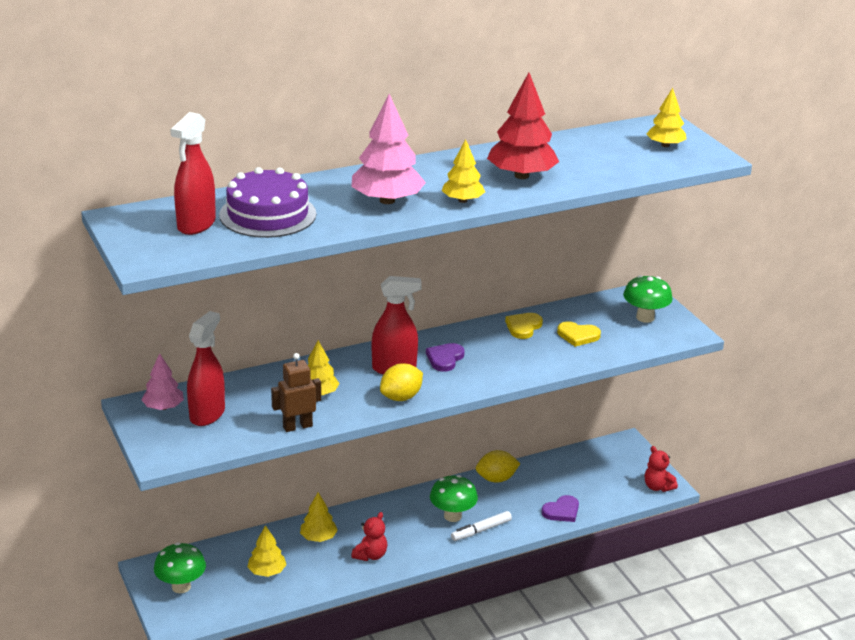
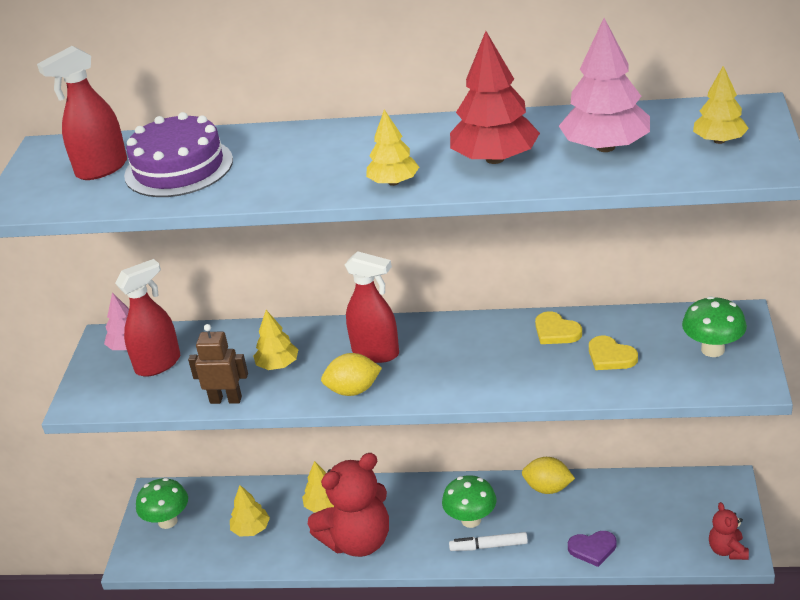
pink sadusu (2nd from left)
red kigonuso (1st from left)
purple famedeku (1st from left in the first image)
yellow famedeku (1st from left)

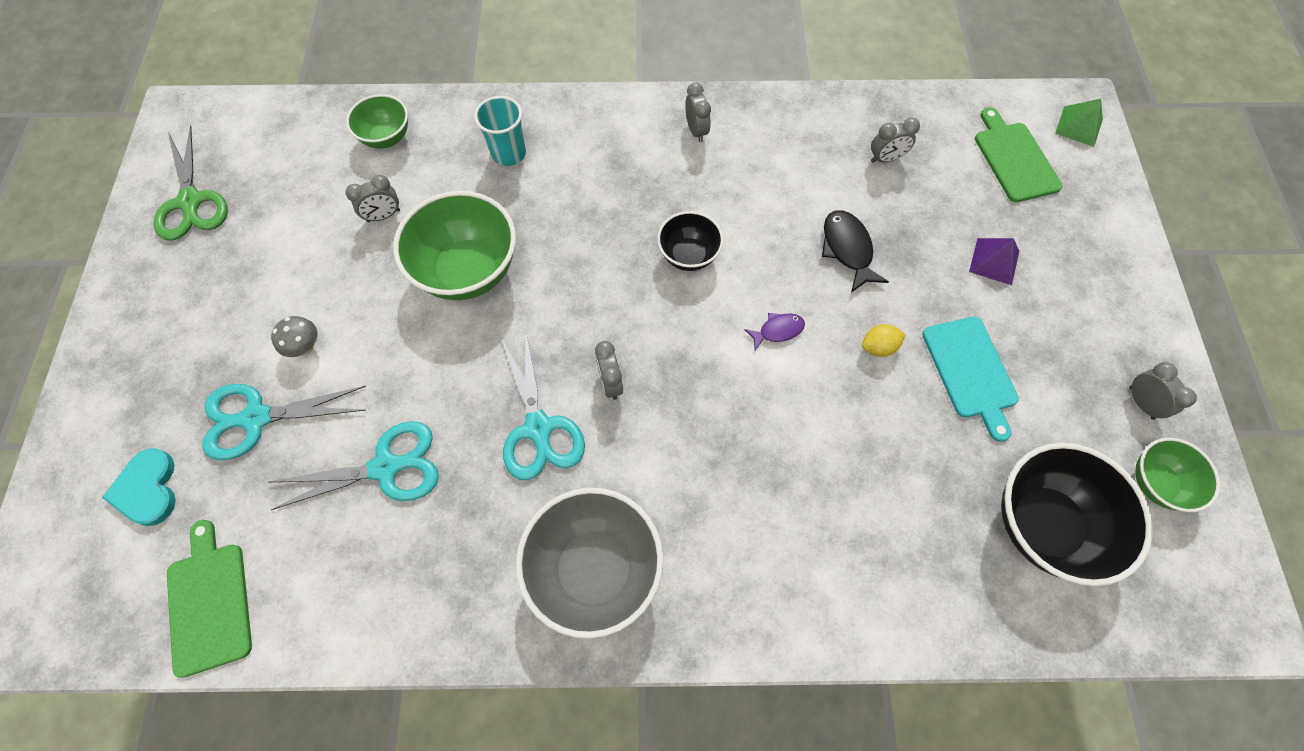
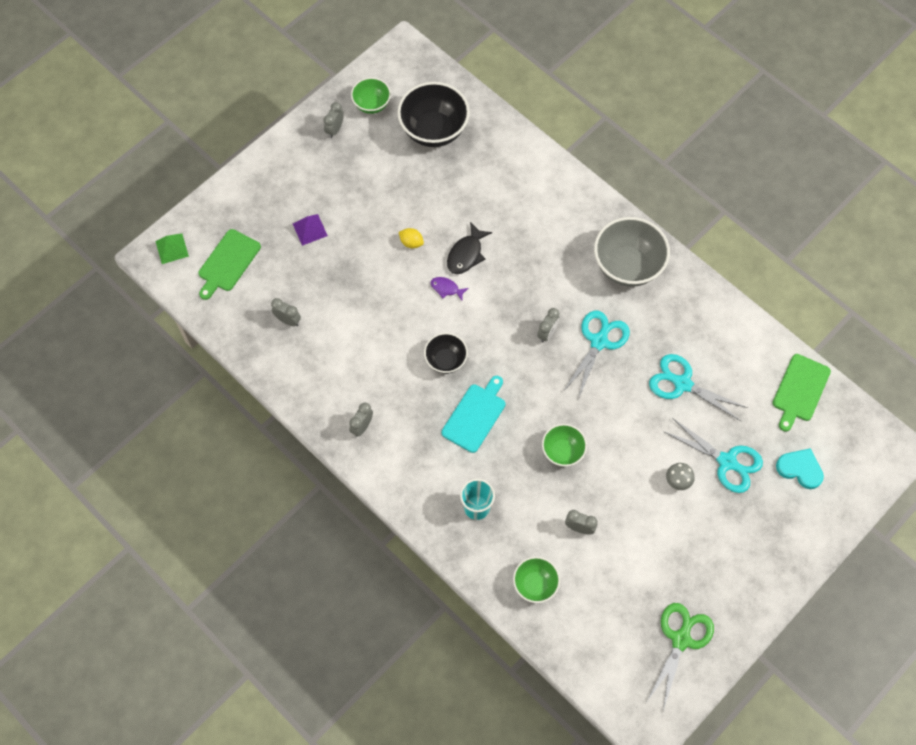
turquoise famedeku
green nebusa (3rd from left)
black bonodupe
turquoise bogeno

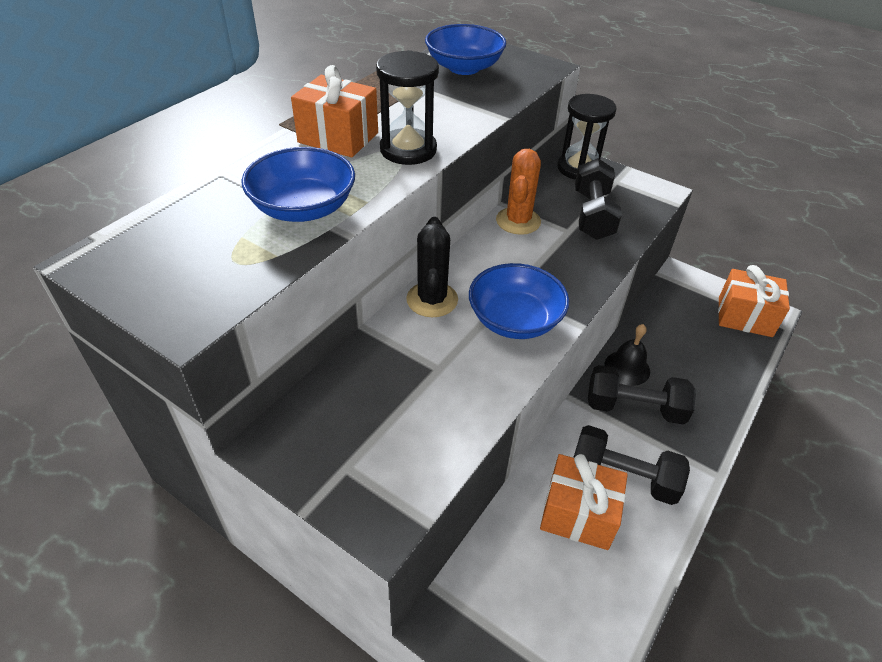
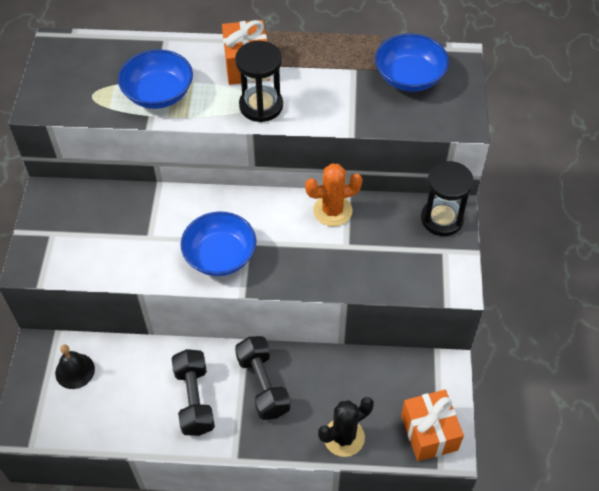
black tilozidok
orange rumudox (2nd from left in the first image)
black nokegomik (1st from left in the first image)
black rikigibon

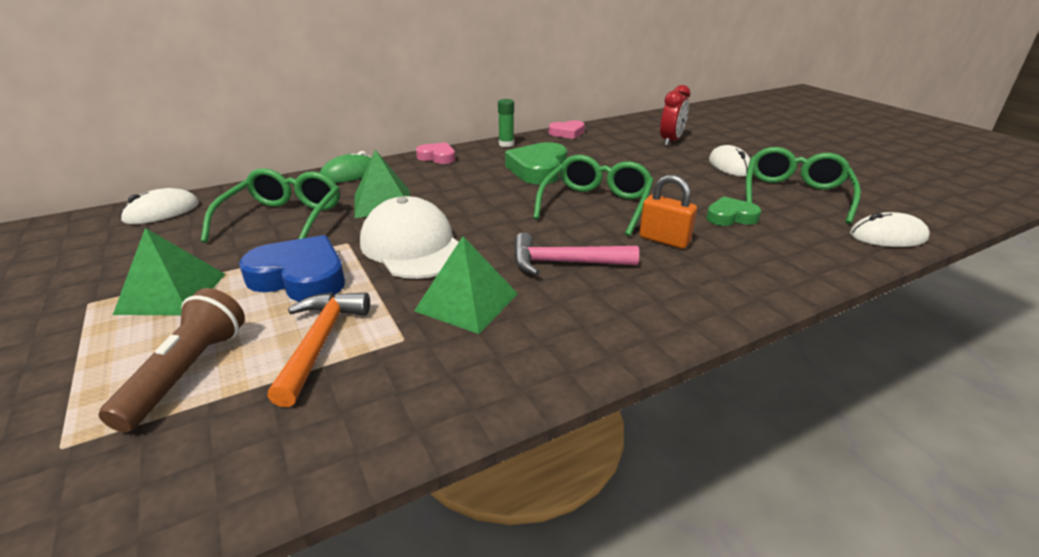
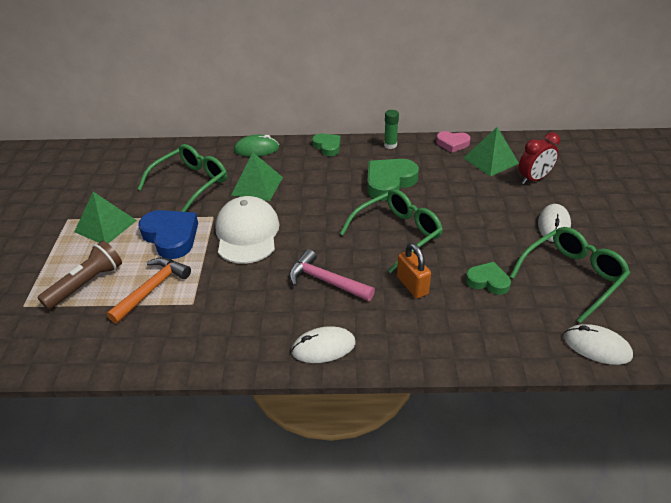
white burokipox (1st from left)
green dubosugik (3rd from left)
green famedeku (1st from left)

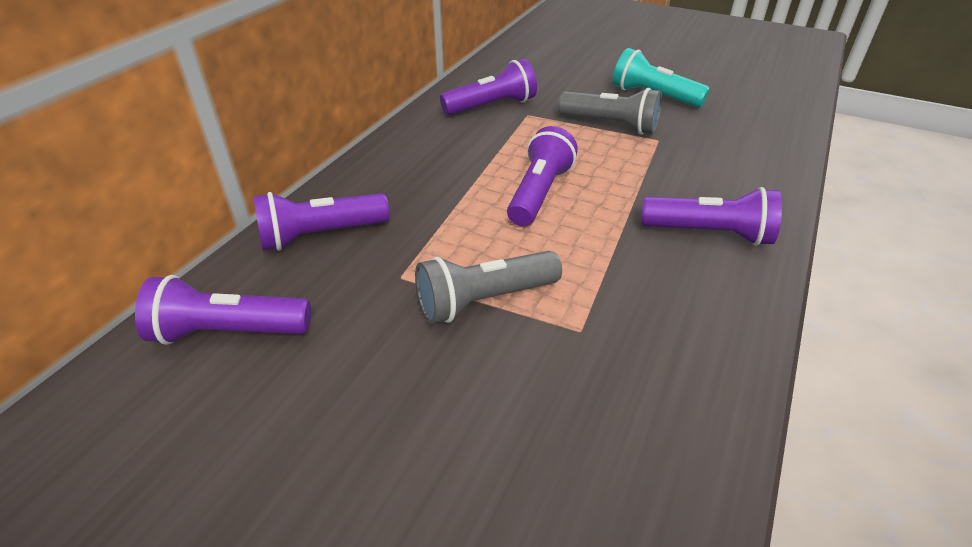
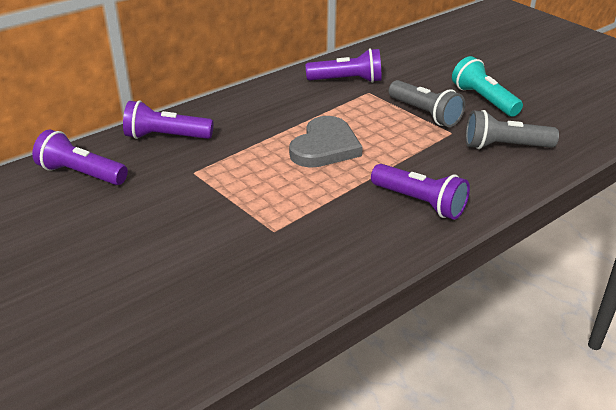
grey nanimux (2nd from left)
grey famedeku

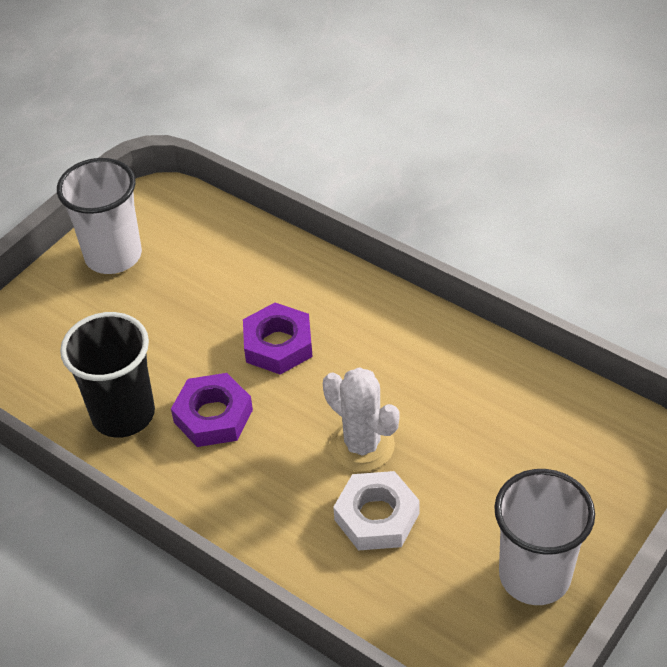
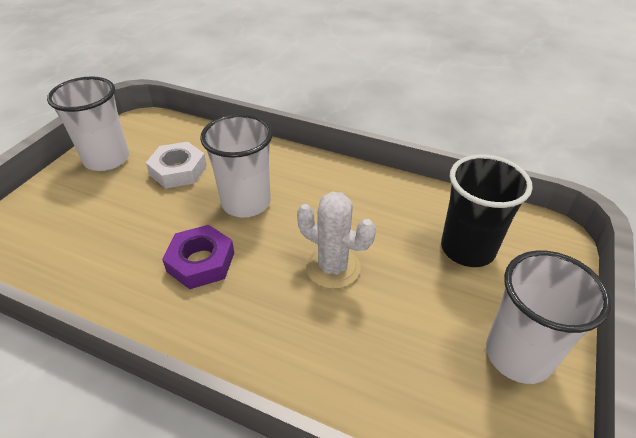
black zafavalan
white zafavalan (2nd from left)
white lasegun

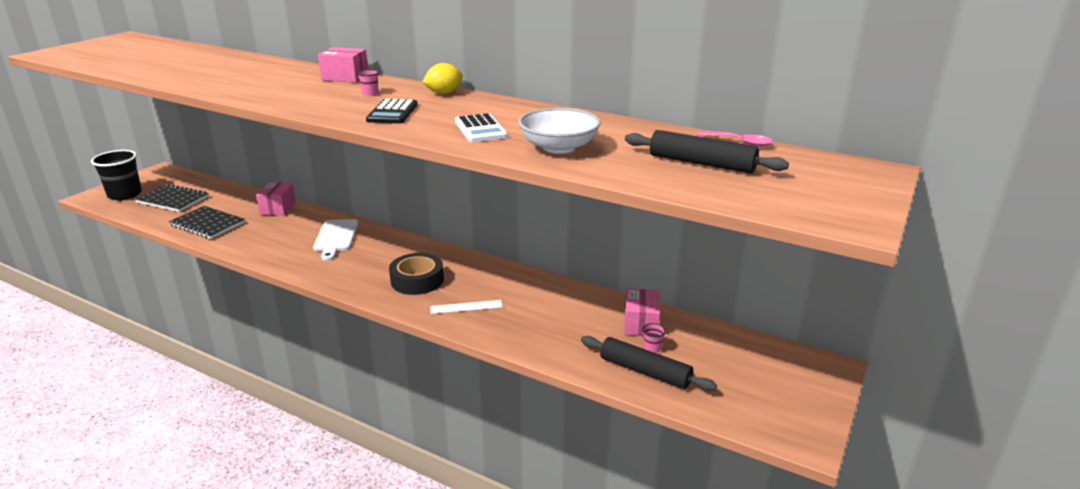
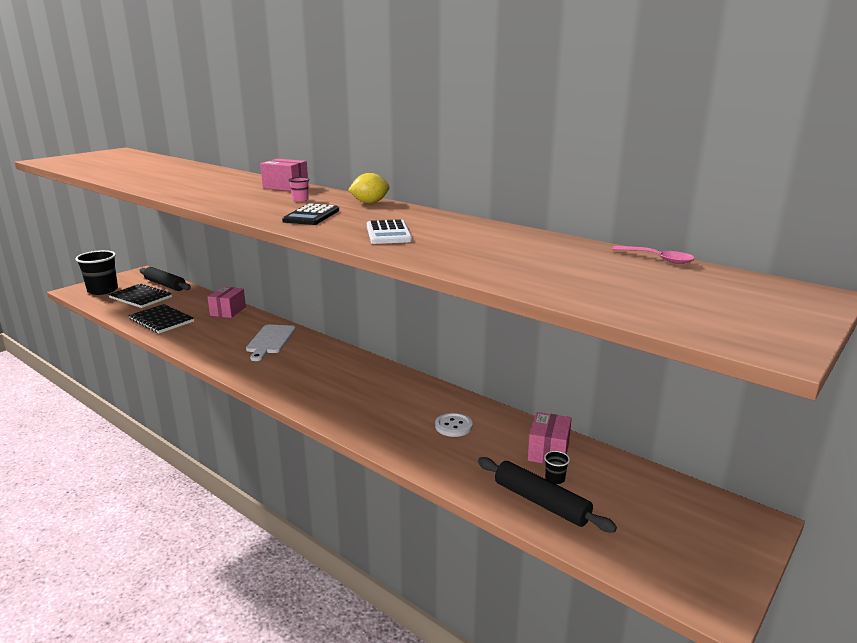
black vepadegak
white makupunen
white nebusa
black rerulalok (1st from left)
black zafavalan (2nd from left)
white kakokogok

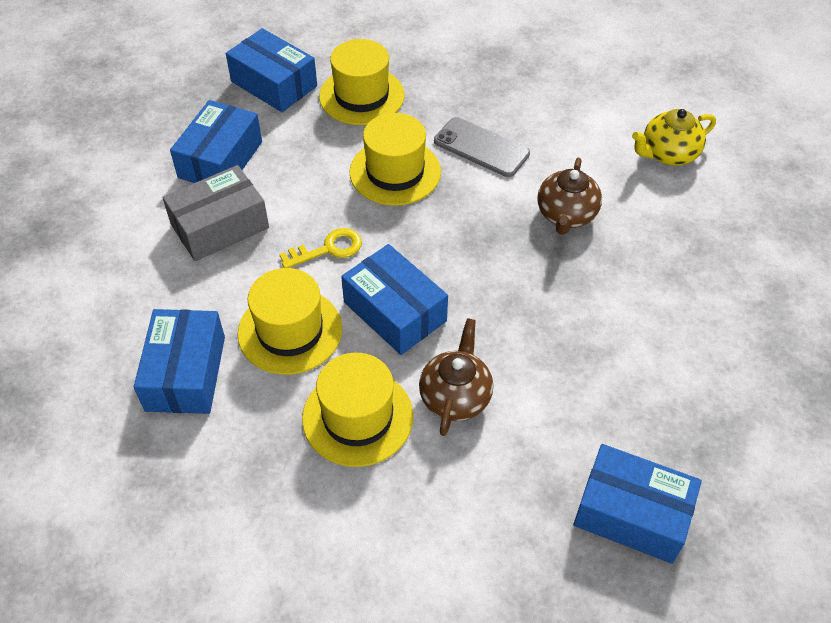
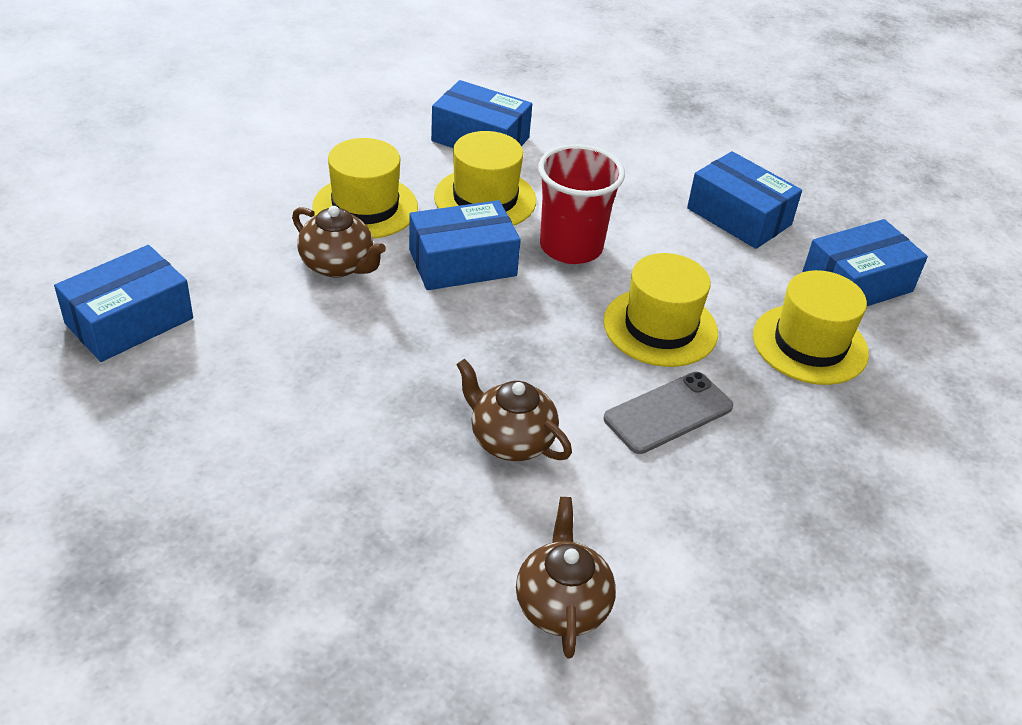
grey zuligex
red zafavalan
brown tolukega (3rd from left)

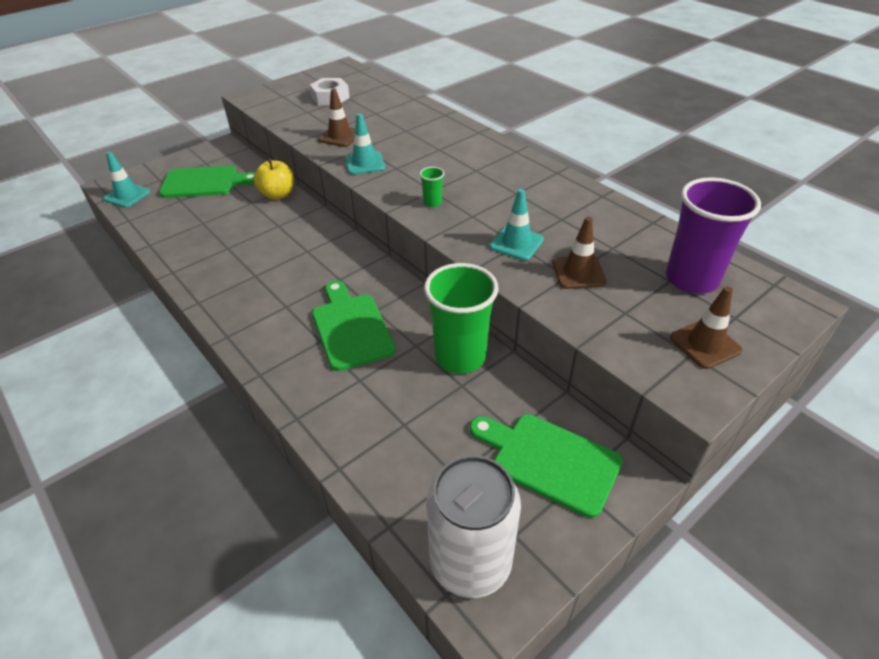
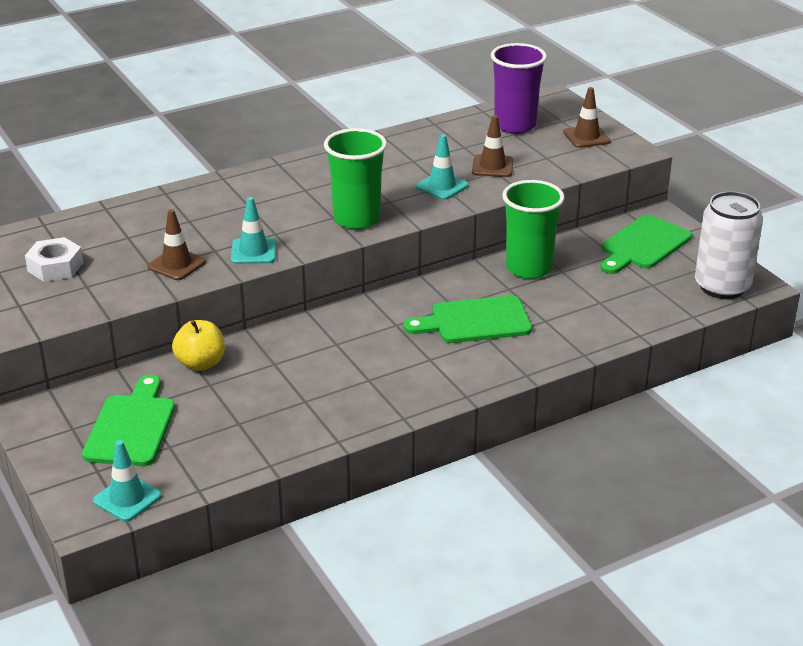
green zafavalan (1st from left)

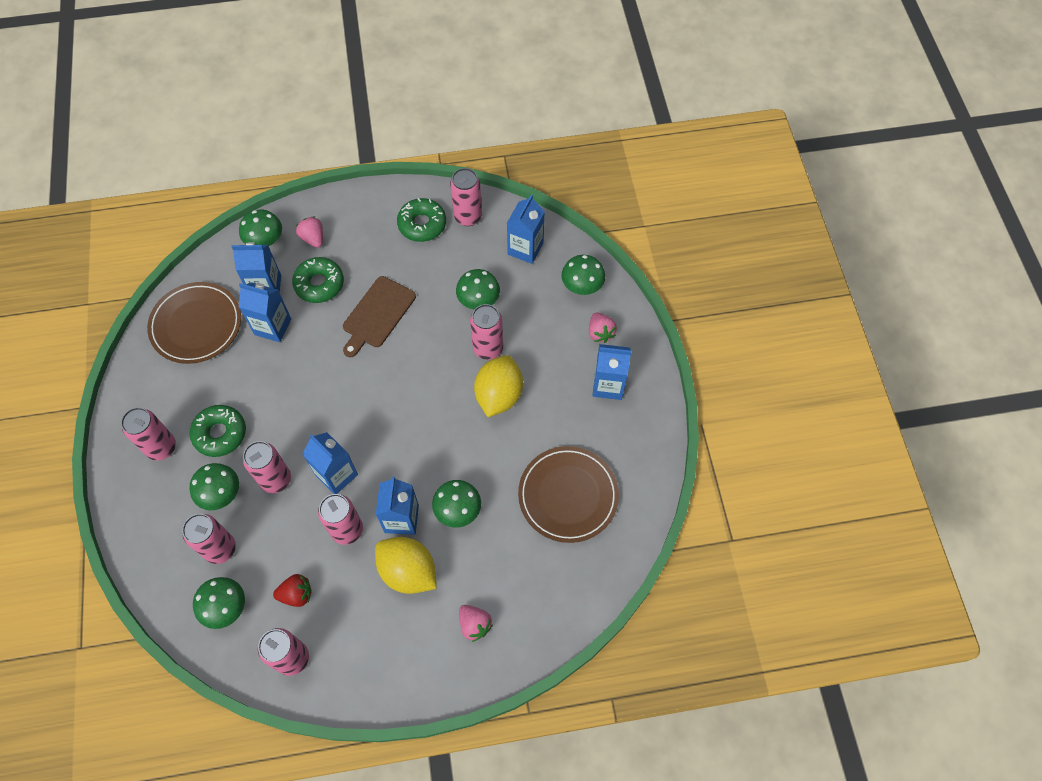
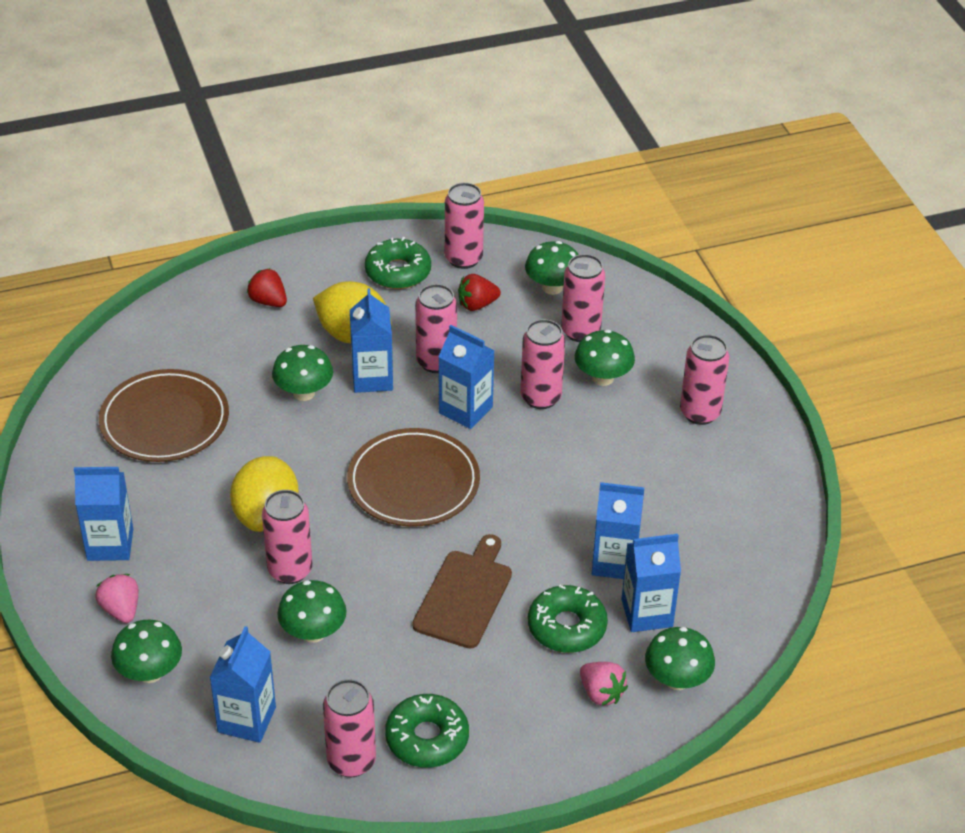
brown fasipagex (2nd from left)
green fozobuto (1st from left)
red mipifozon (1st from left)

